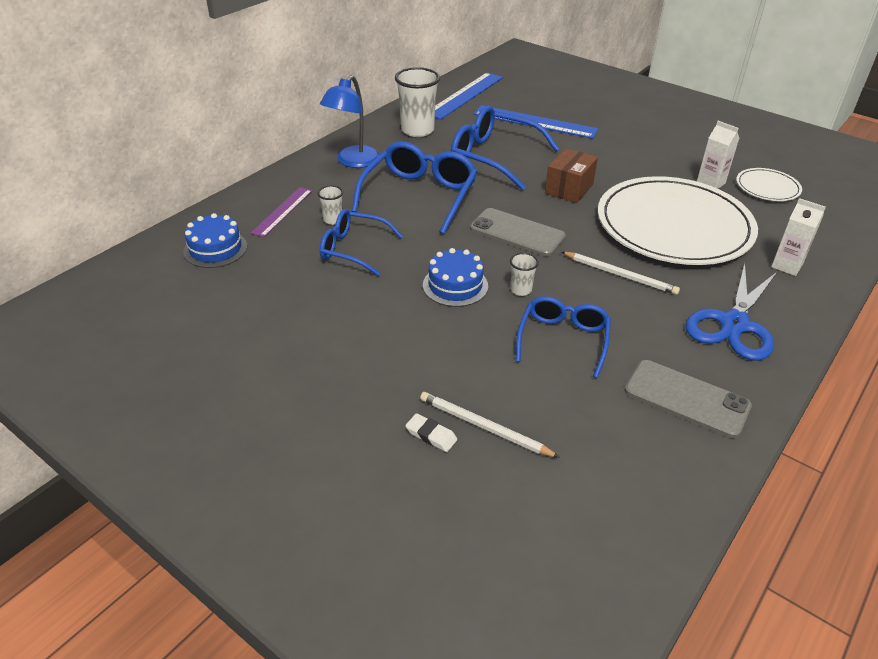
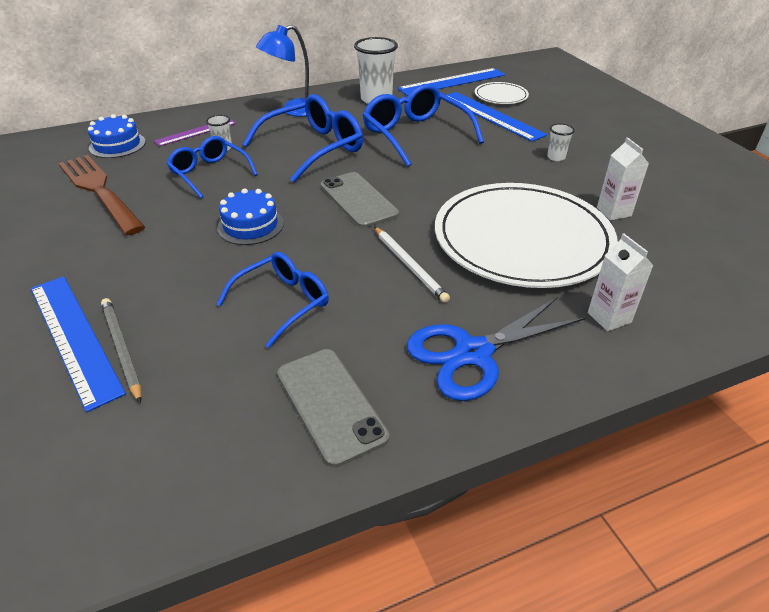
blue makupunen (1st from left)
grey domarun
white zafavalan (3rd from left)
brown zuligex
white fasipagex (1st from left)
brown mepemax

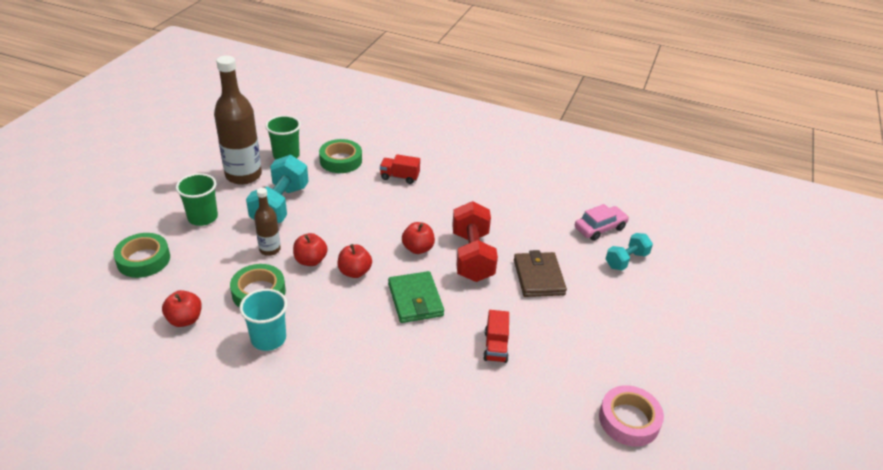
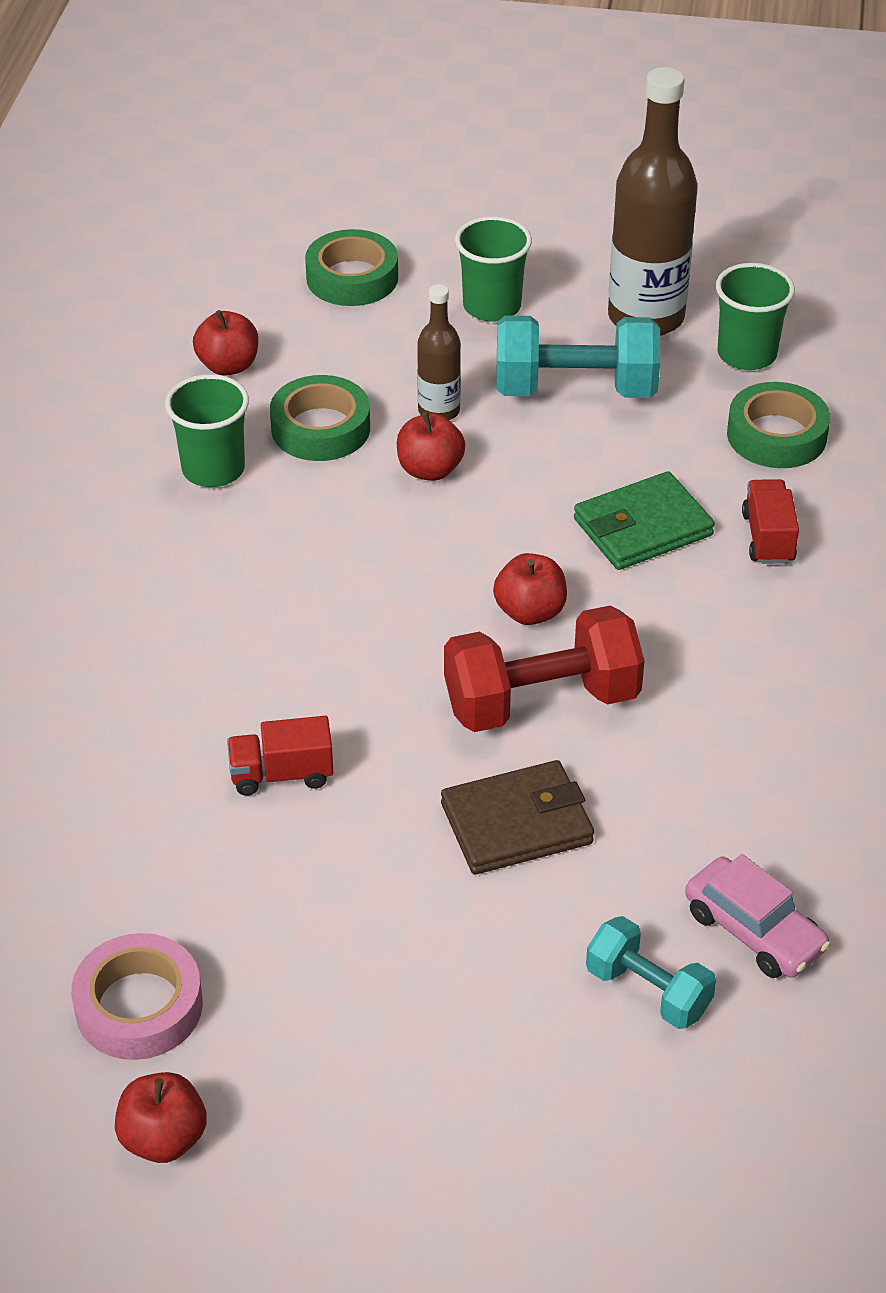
green zafavalan (1st from left)
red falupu (1st from left)
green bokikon

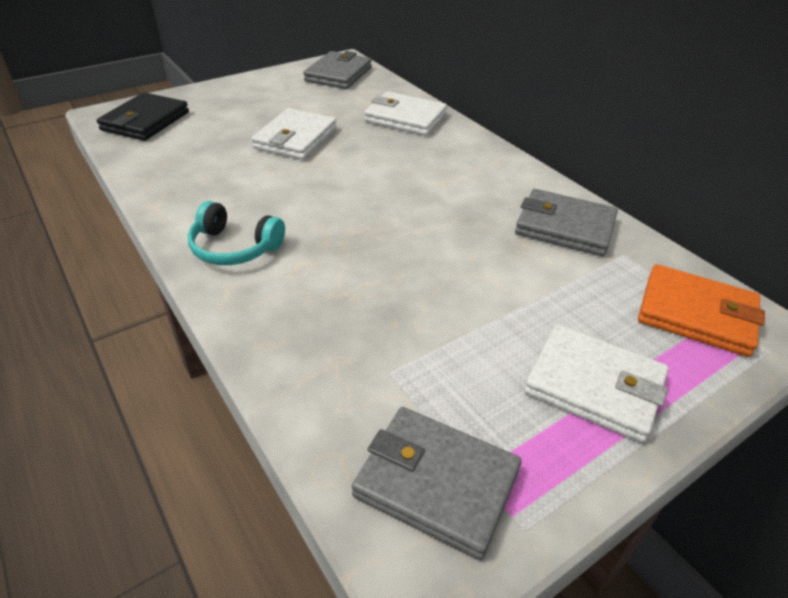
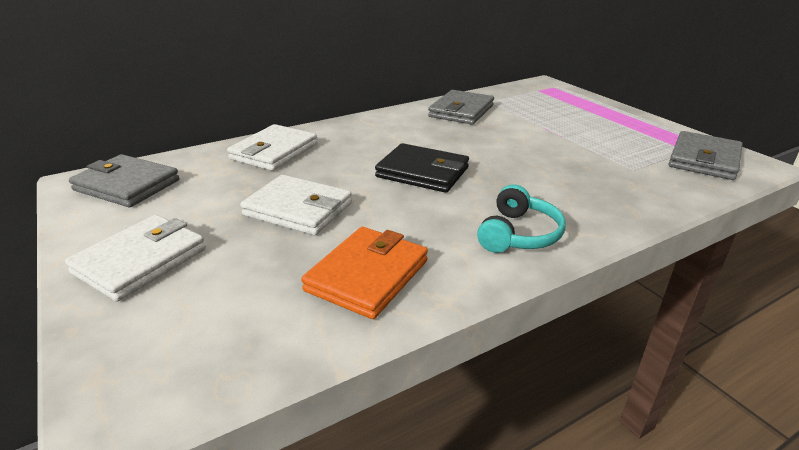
black bokikon
white bokikon (1st from left)
orange bokikon

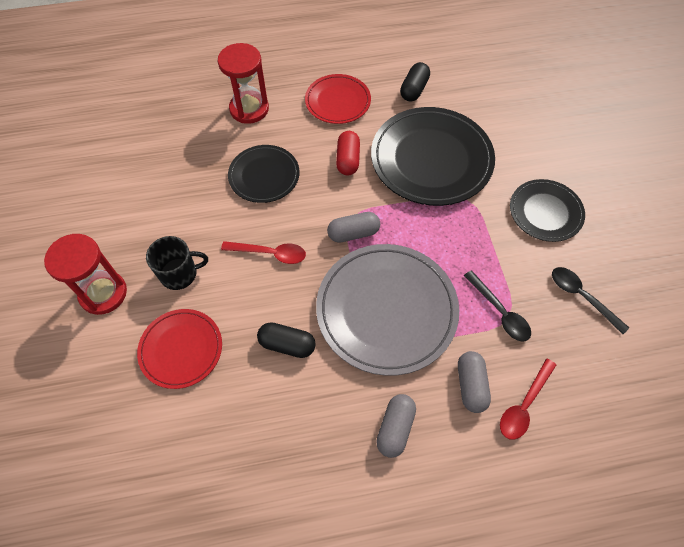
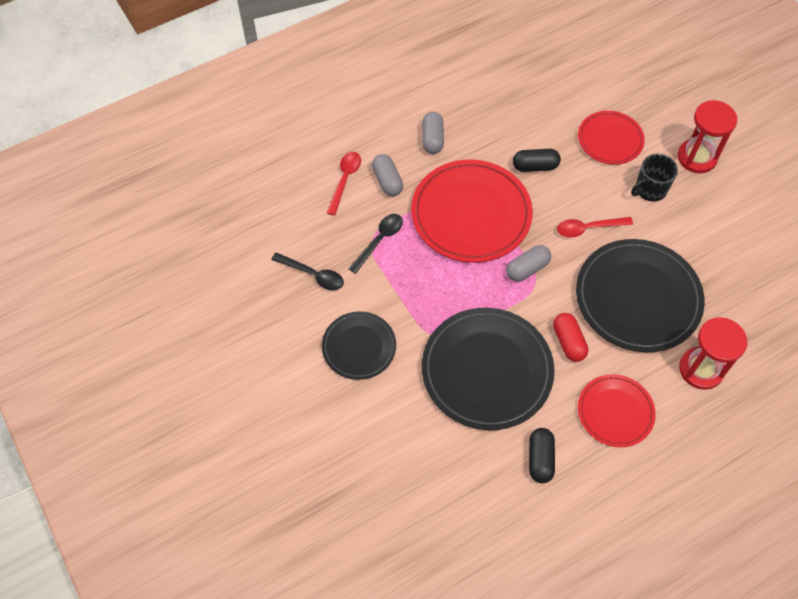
black fasipagex (3rd from left)
red fasipagex (1st from left)
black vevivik (2nd from left)

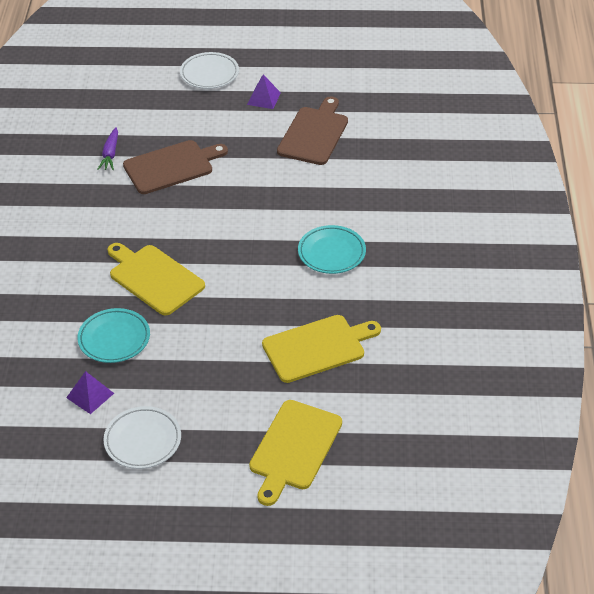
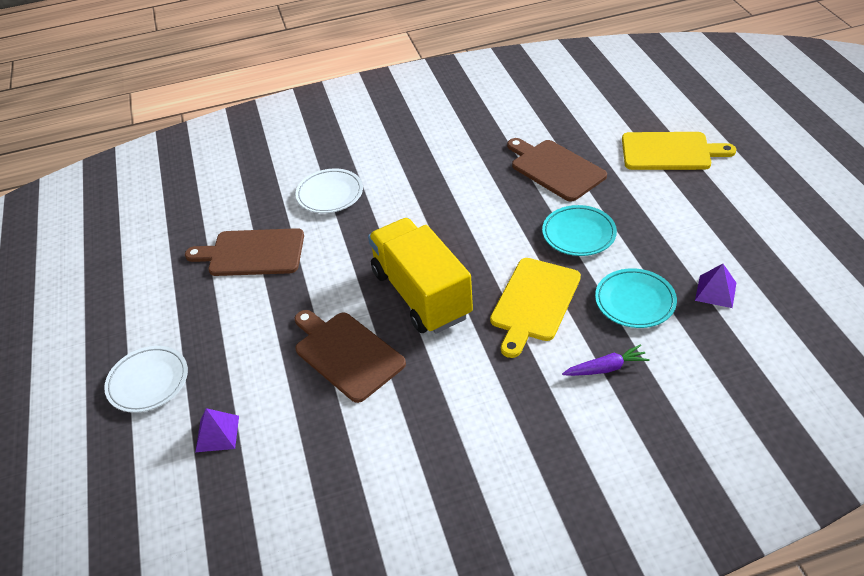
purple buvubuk
white fasipagex (2nd from left)
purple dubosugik (1st from left)
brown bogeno (3rd from left)
turquoise fasipagex (1st from left)
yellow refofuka

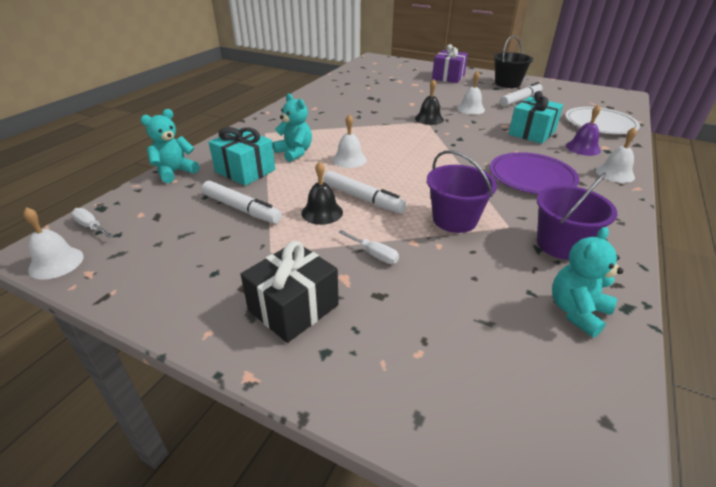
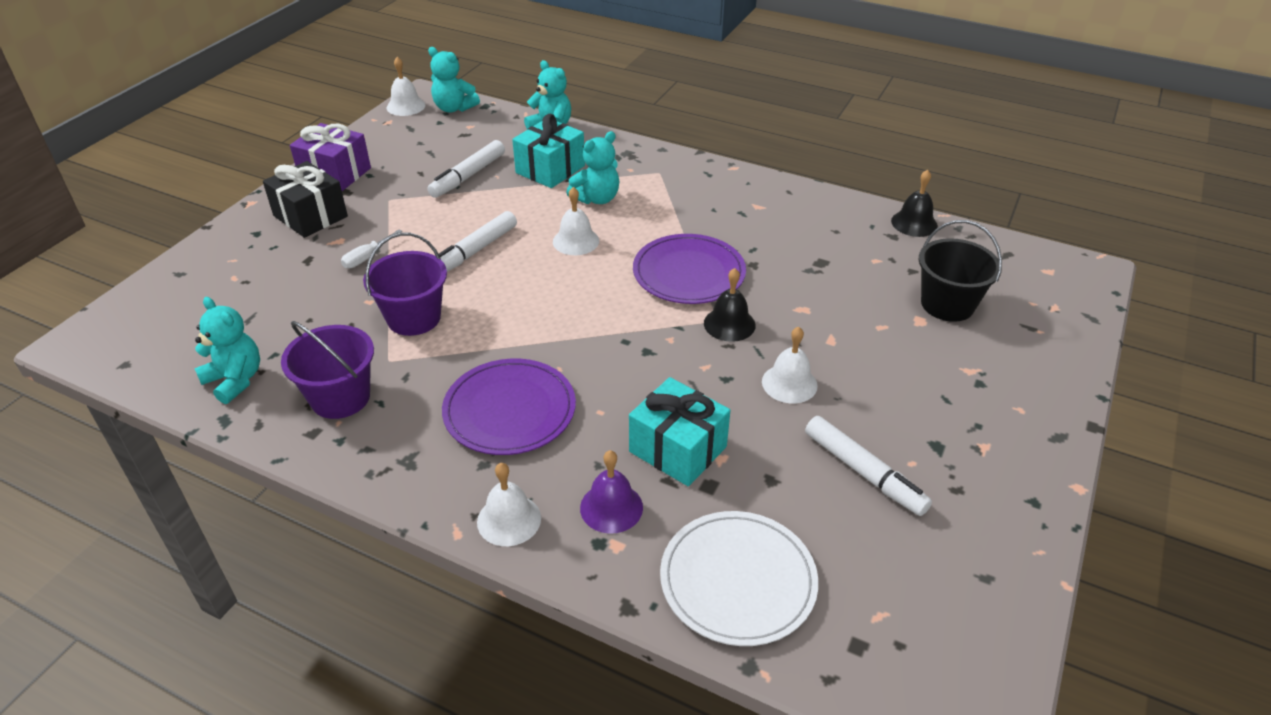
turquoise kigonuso (2nd from left)
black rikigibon (2nd from left)
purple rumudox
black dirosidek
purple fasipagex (2nd from left)

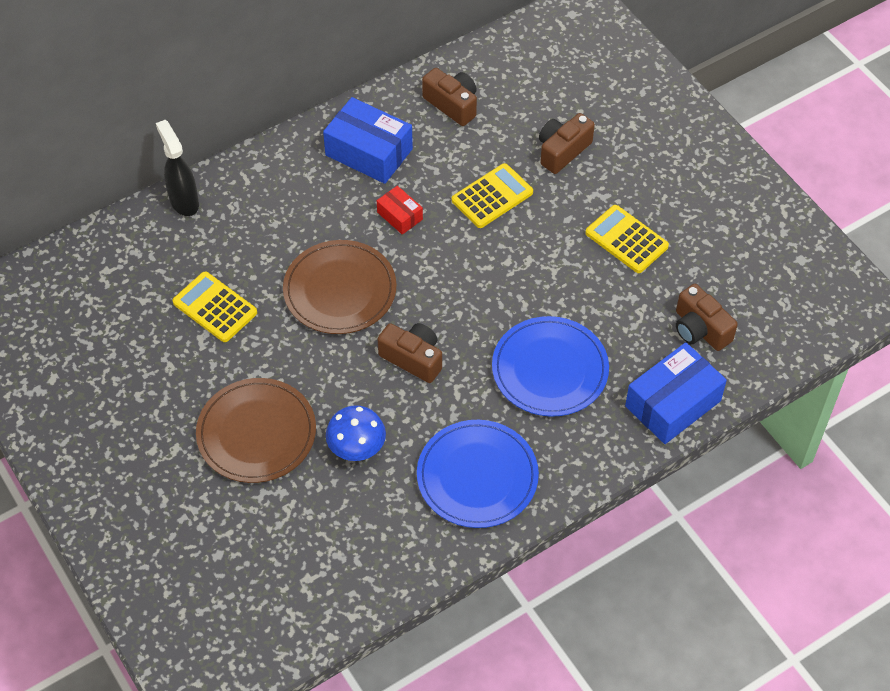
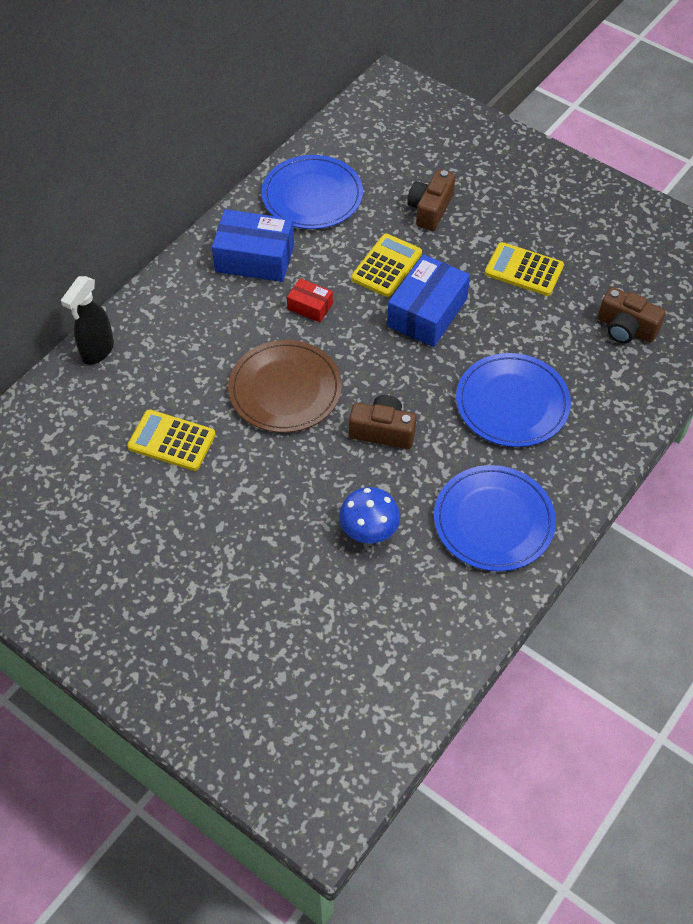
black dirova
brown fasipagex (1st from left in the first image)
blue fasipagex (1st from left)
blue zuligex (2nd from left)

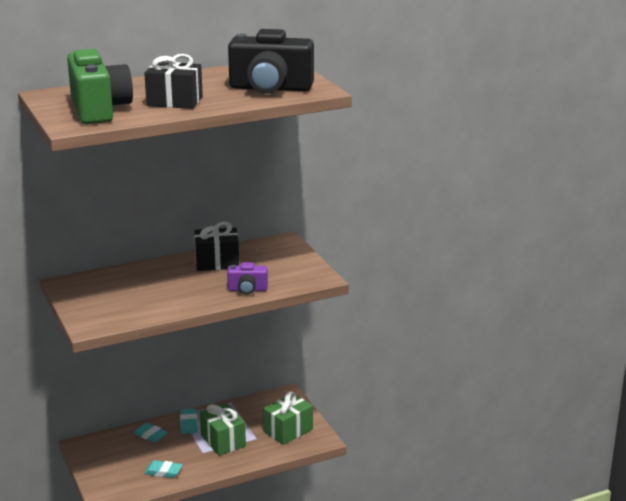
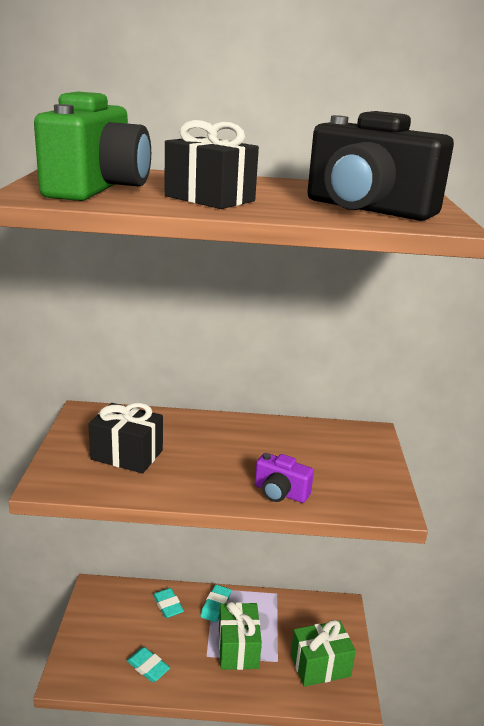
black rumudox (1st from left)

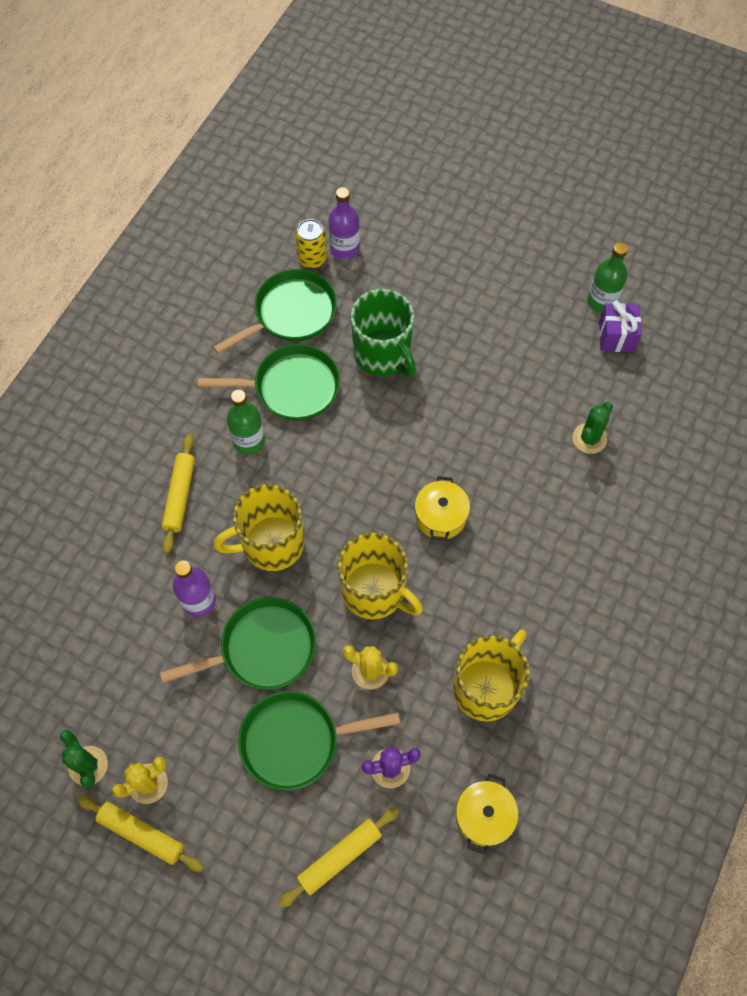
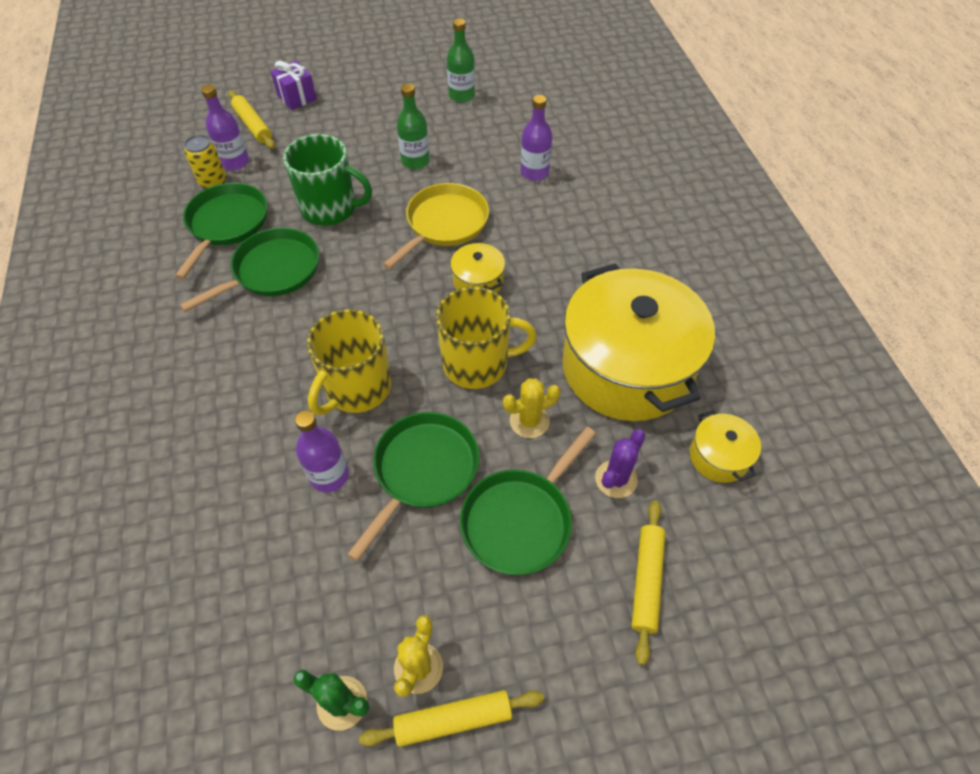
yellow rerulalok (1st from left)
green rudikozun (1st from left)
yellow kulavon (2nd from left)
purple rudikozun (3rd from left)
purple rumudox
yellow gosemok

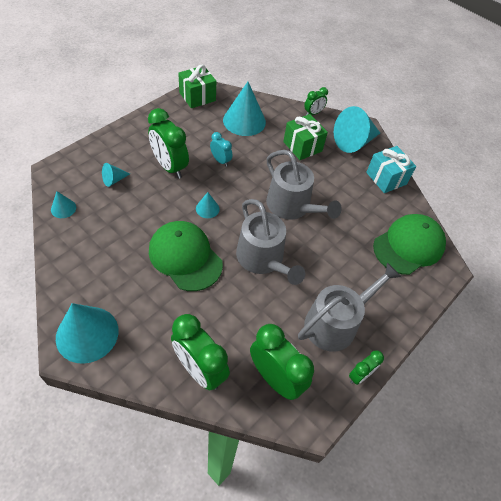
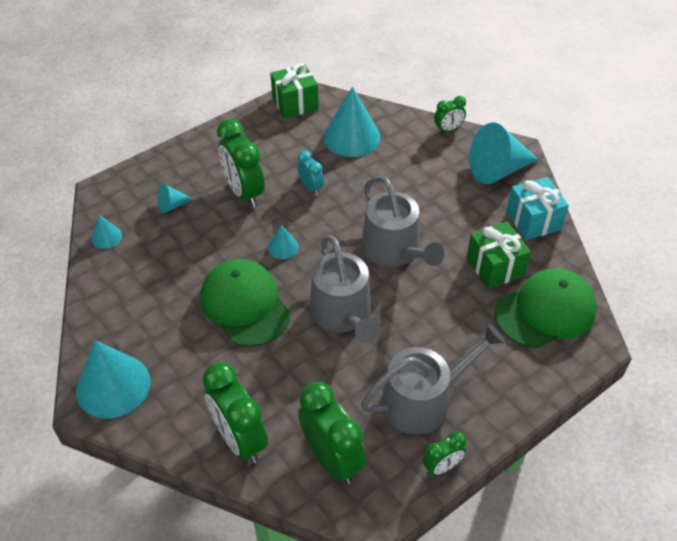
green rumudox (2nd from left)

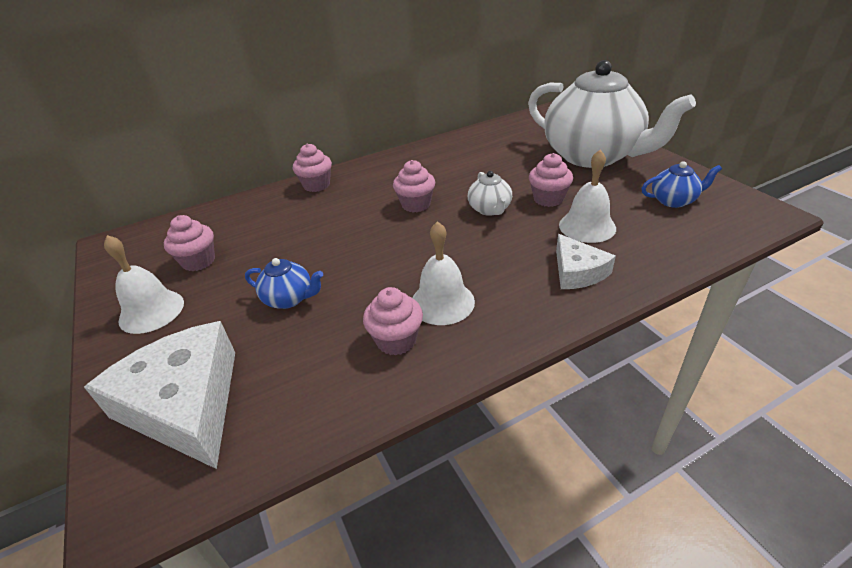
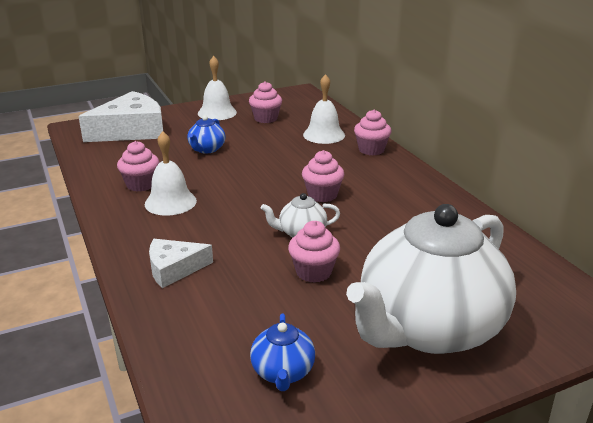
white rikigibon (3rd from left)

